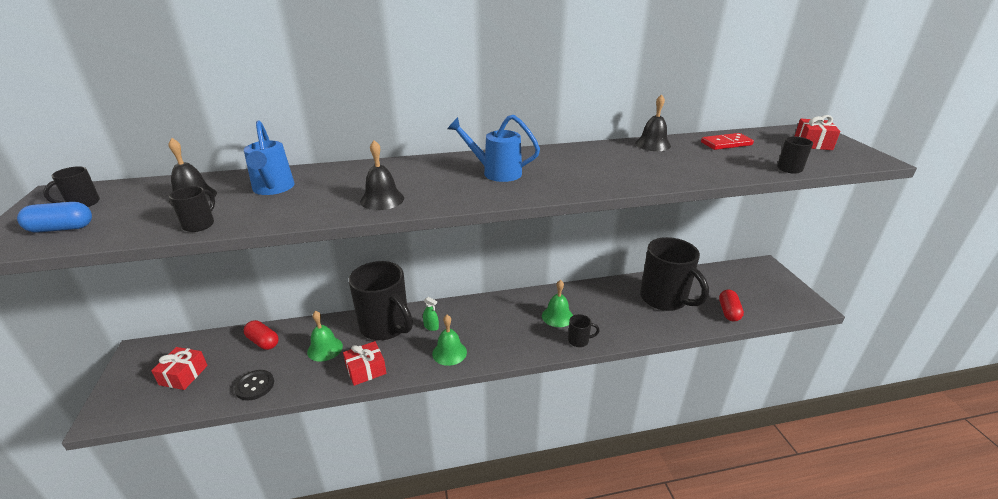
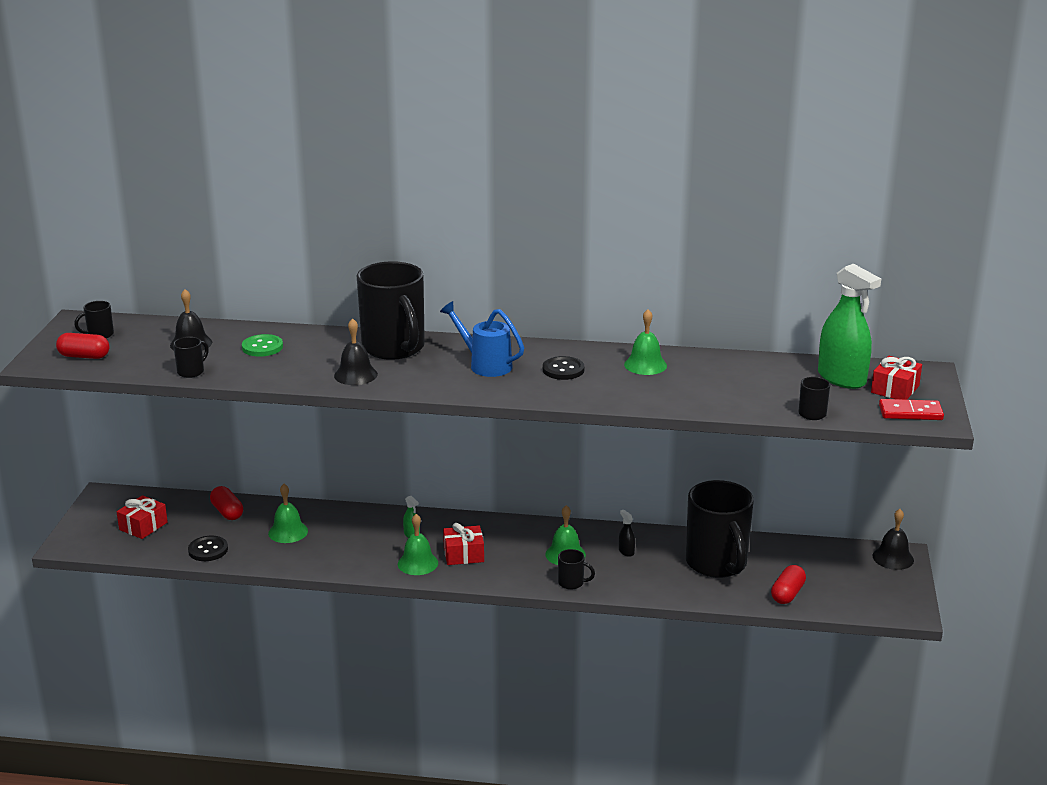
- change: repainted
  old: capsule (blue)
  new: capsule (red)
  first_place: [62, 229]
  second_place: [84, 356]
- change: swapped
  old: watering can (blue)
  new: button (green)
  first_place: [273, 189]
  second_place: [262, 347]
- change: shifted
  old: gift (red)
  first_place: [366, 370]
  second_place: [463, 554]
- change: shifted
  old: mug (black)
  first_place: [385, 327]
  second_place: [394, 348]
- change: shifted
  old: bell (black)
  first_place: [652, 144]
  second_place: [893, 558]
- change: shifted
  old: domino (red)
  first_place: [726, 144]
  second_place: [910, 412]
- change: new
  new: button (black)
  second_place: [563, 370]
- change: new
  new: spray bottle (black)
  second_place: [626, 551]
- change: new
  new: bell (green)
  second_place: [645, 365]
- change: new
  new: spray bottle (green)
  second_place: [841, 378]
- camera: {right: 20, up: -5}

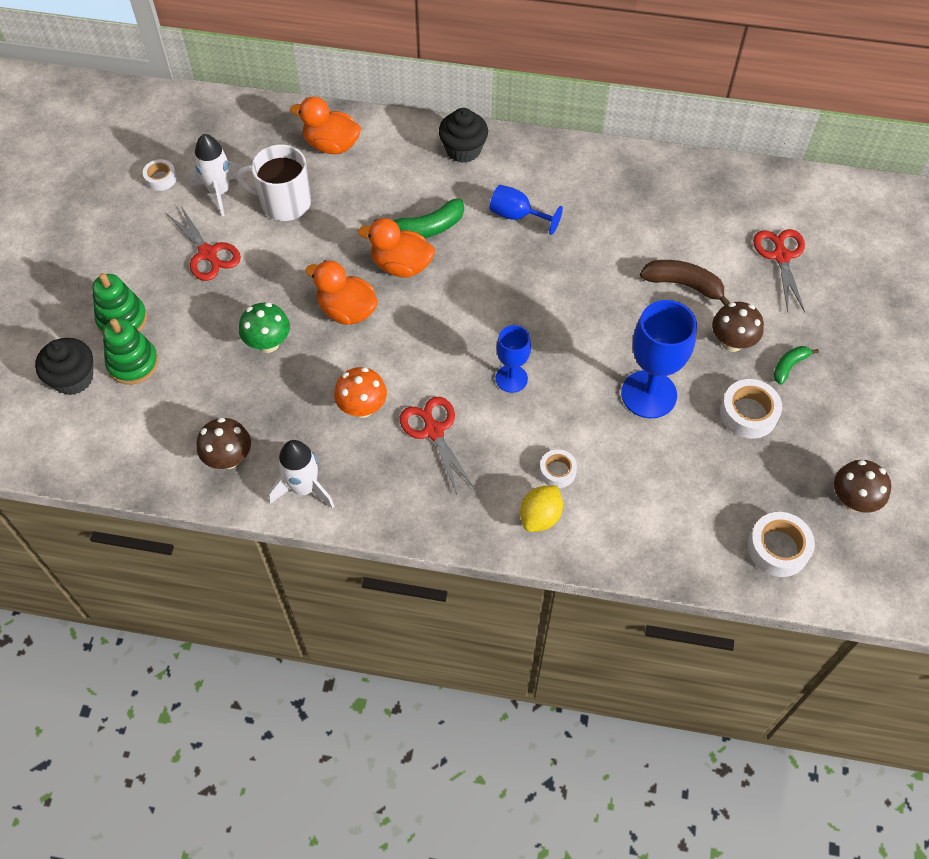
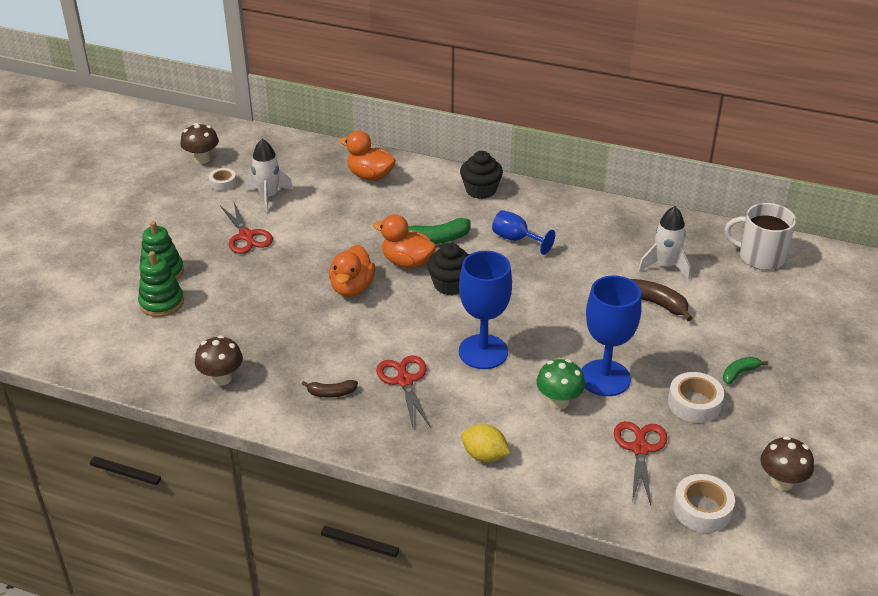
- change: shifted
  old: cupcake (black)
  first_place: [73, 378]
  second_place: [450, 284]
- change: shifted
  old: mug (white)
  first_place: [284, 203]
  second_place: [760, 257]
- change: shifted
  old: mushroom (green)
  first_place: [268, 343]
  second_place: [559, 401]
- change: shifted
  old: rocket (white)
  first_place: [304, 488]
  second_place: [665, 266]
- change: rotated
  old: duck (orange)
  first_place: [347, 311]
  second_place: [352, 288]
  degrees: -120
- change: gone
  old: mushroom (orange)
  first_place: [362, 408]
- change: scaled
  old: goblet (blue)
  first_place: [511, 378]
  second_place: [483, 352]
  factor: 1.7
- change: rotated
  old: lemon (yellow)
  first_place: [540, 517]
  second_place: [484, 456]
  degrees: 75
- change: gone
  old: tape (white)
  first_place: [557, 471]
- change: shifted
  old: mushroom (brown)
  first_place: [732, 342]
  second_place: [202, 159]
- change: shifted
  old: scissors (red)
  first_place: [781, 256]
  second_place: [640, 448]
- change: new
  new: banana (brown)
  second_place: [331, 393]
- camera: {right: 10, up: -20}

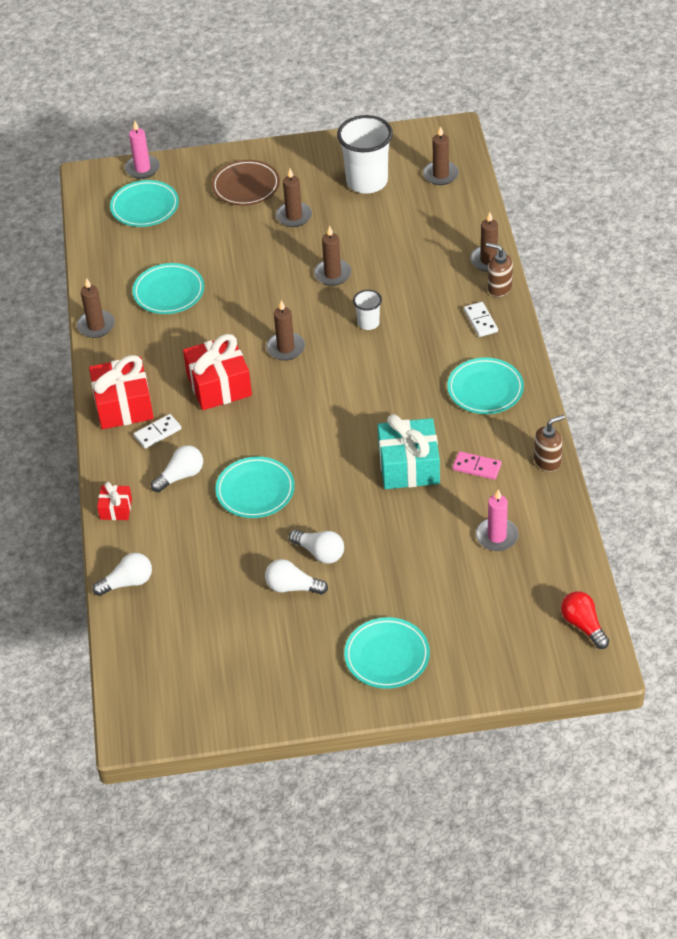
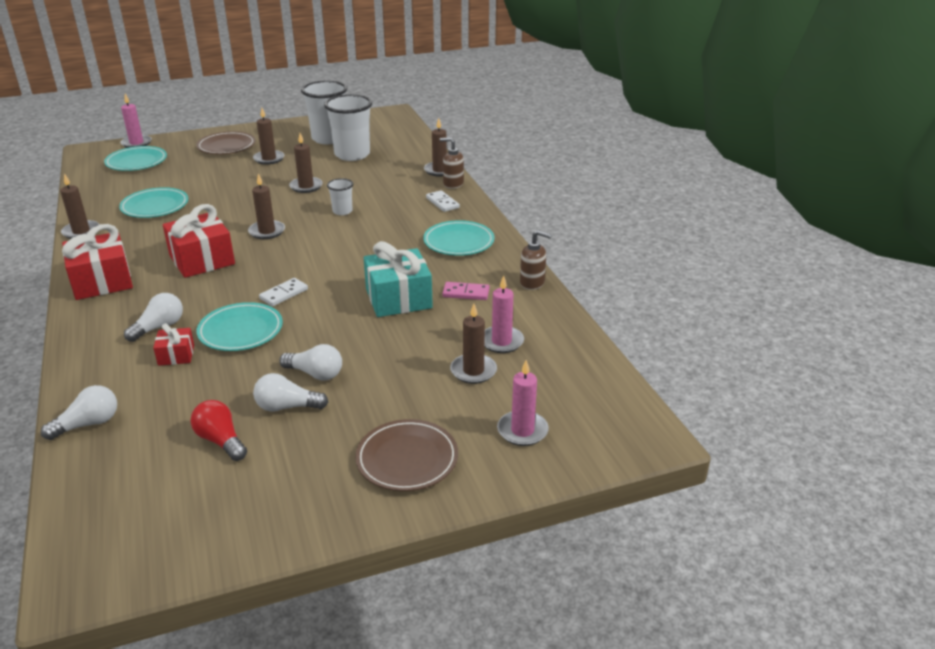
- change: shifted
  old: gift (red)
  first_place: [116, 509]
  second_place: [176, 355]
- change: shifted
  old: domino (white)
  first_place: [157, 433]
  second_place: [284, 294]
- change: repainted
  old: plate (turquoise)
  new: plate (brown)
  first_place: [387, 656]
  second_place: [407, 459]
- change: shifted
  old: candle (brown)
  first_place: [440, 175]
  second_place: [473, 371]
- change: rotated
  old: soap dispenser (brown)
  first_place: [547, 461]
  second_place: [532, 283]
  degrees: 60
- change: shifted
  old: light bulb (red)
  first_place: [583, 625]
  second_place: [221, 440]
- change: new
  new: cup (white)
  second_place: [352, 155]
- change: new
  new: candle (pink)
  second_place: [522, 431]
- camera: {right: -15, up: -15}

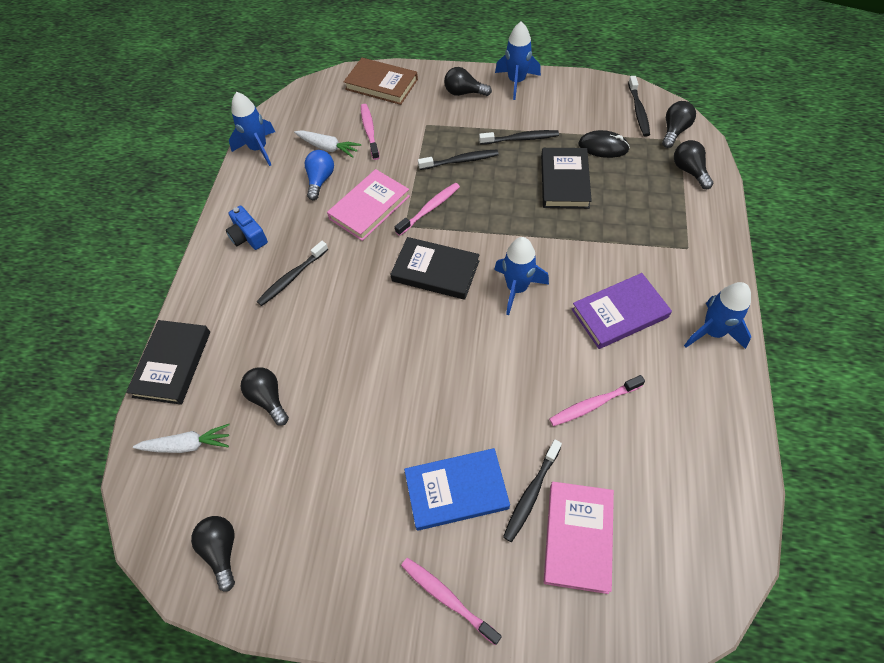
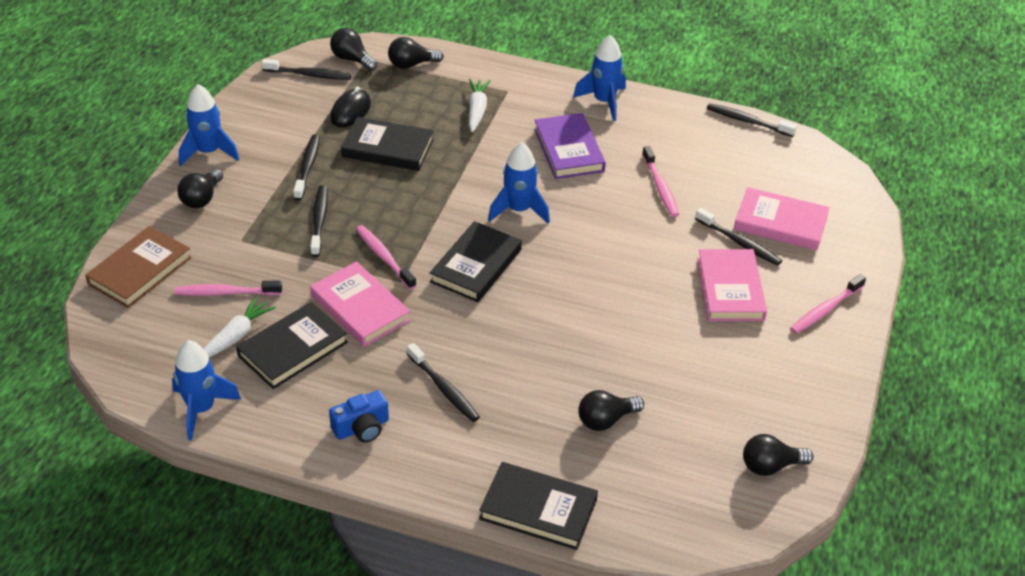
- change: shifted
  old: carrot (white)
  first_place: [187, 445]
  second_place: [477, 110]
- change: swapped
  old: light bulb (blue)
  new: book (black)
  first_place: [320, 180]
  second_place: [293, 349]
- change: repainted
  old: book (blue)
  new: book (pink)
  first_place: [456, 490]
  second_place: [730, 289]
- change: new
  new: toothbrush (black)
  second_place: [747, 121]
- camera: {right: -85, up: -15}

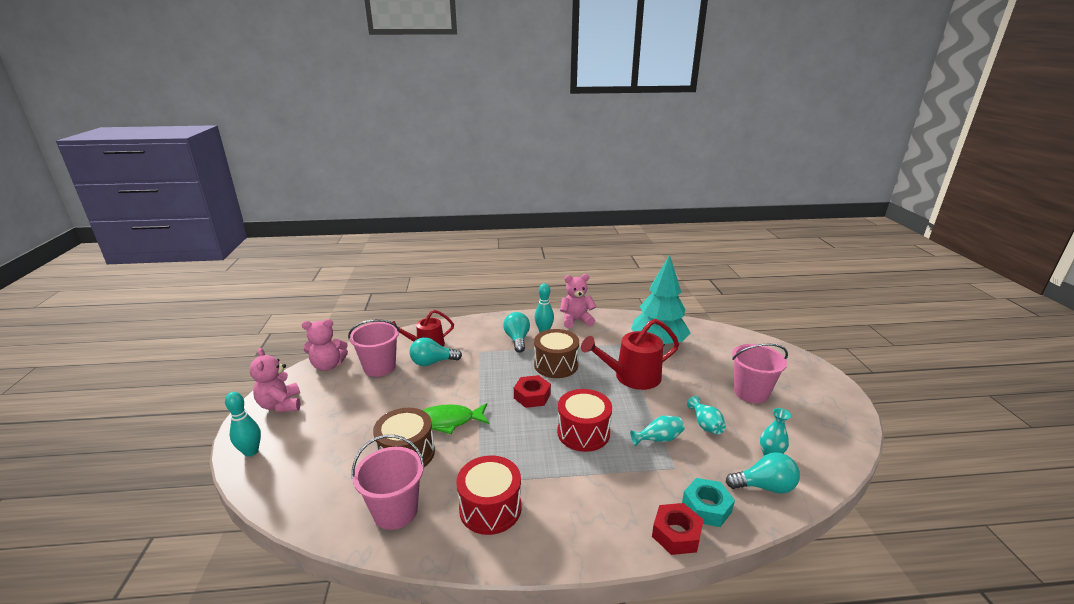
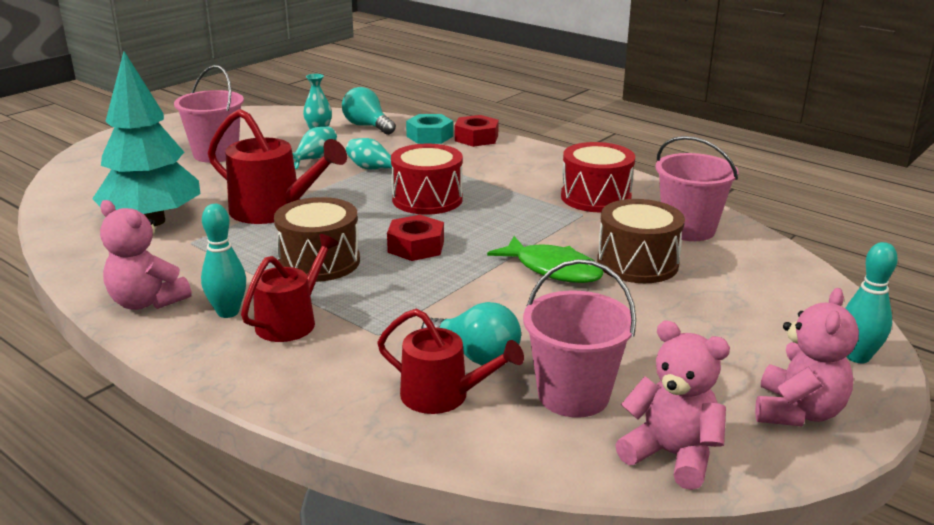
- change: swapped
  old: light bulb (turquoise)
  new: watering can (red)
  first_place: [517, 339]
  second_place: [291, 321]
- camera: {right: -135, up: 0}

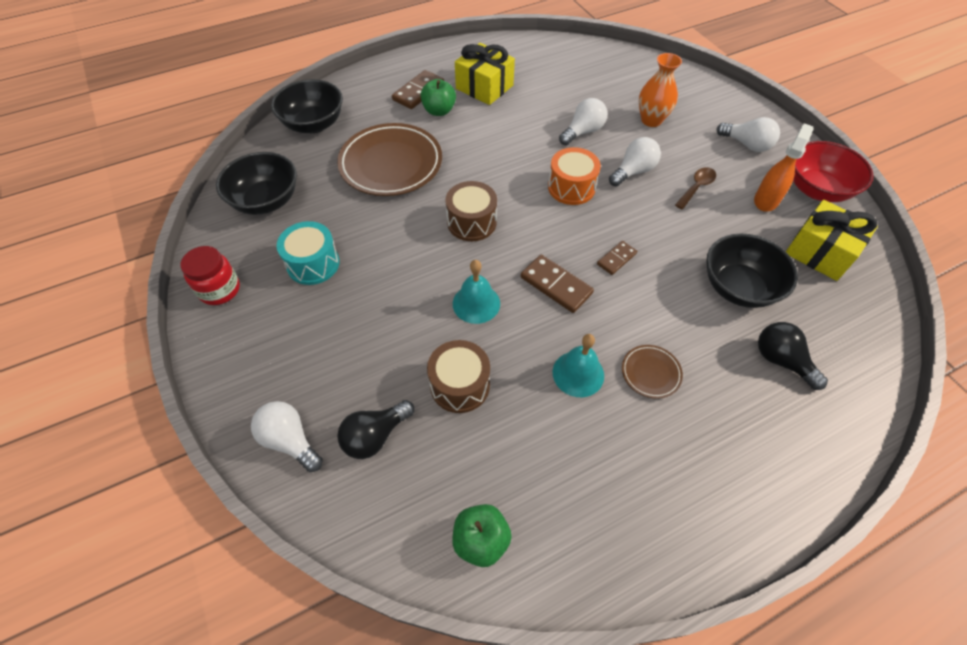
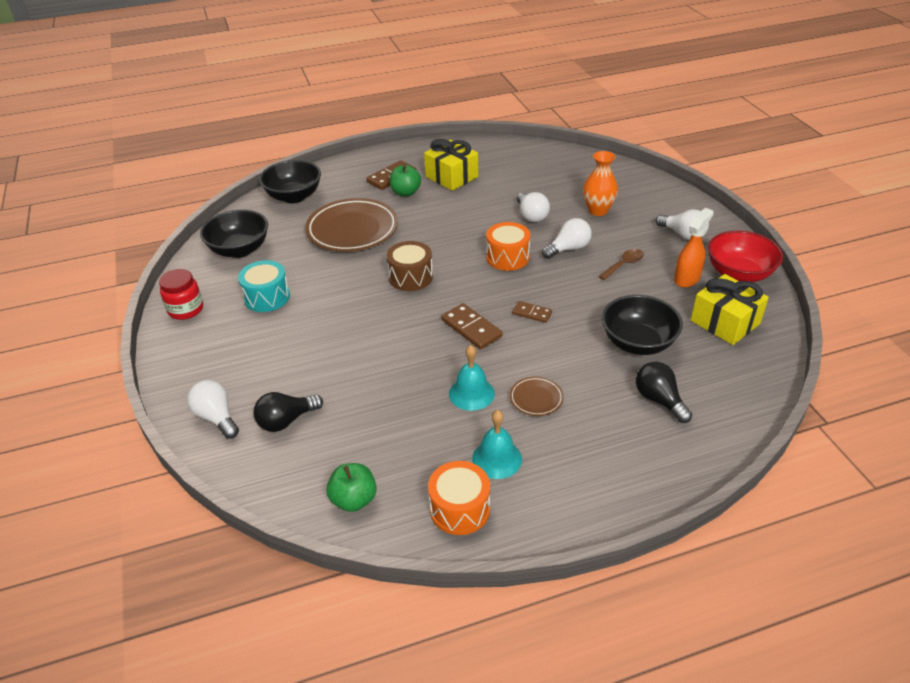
- change: gone
  old: drum (brown)
  first_place: [460, 385]
- change: shifted
  old: bell (turquoise)
  first_place: [476, 303]
  second_place: [497, 459]
- change: rotated
  old: light bulb (white)
  first_place: [583, 132]
  second_place: [531, 216]
  degrees: 105
- change: rotated
  old: domino (brown)
  first_place: [616, 259]
  second_place: [532, 313]
  degrees: 60
- change: new
  new: drum (orange)
  second_place: [460, 509]
- camera: {right: 10, up: -15}

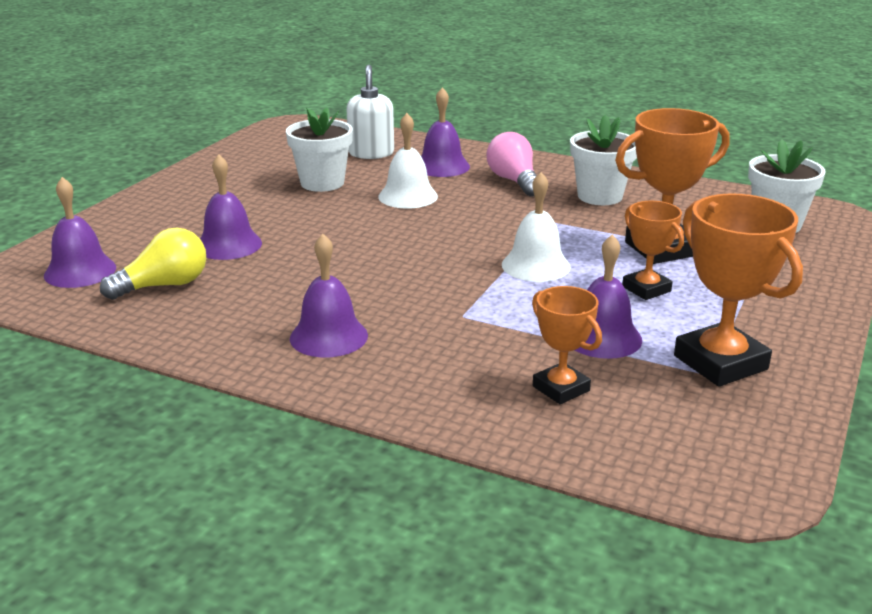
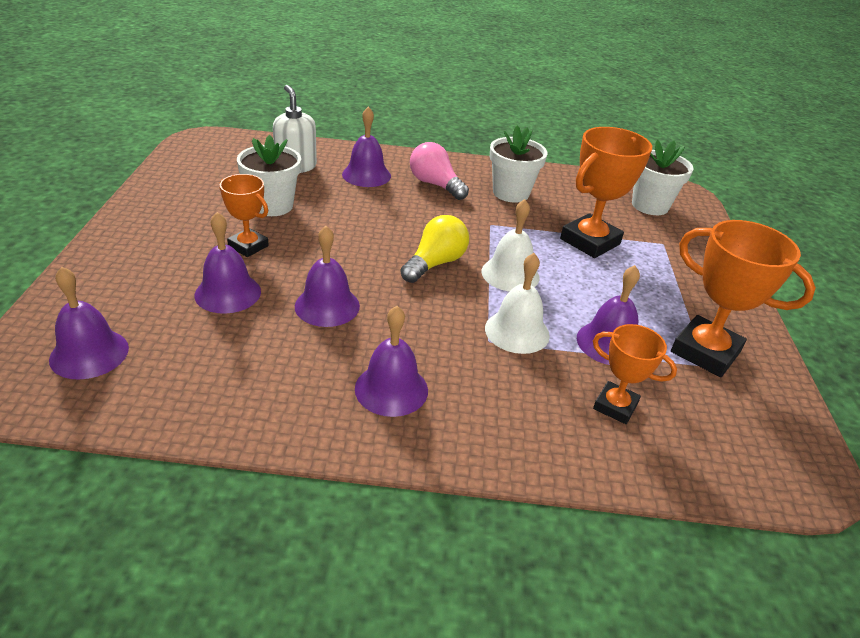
- change: shifted
  old: light bulb (yellow)
  first_place: [164, 285]
  second_place: [435, 263]
- change: shifted
  old: bell (white)
  first_place: [408, 196]
  second_place: [517, 331]
- change: shifted
  old: trophy (orange)
  first_place: [646, 289]
  second_place: [248, 246]
- change: new
  new: bell (purple)
  second_place: [327, 306]
- camera: {right: -25, up: 10}

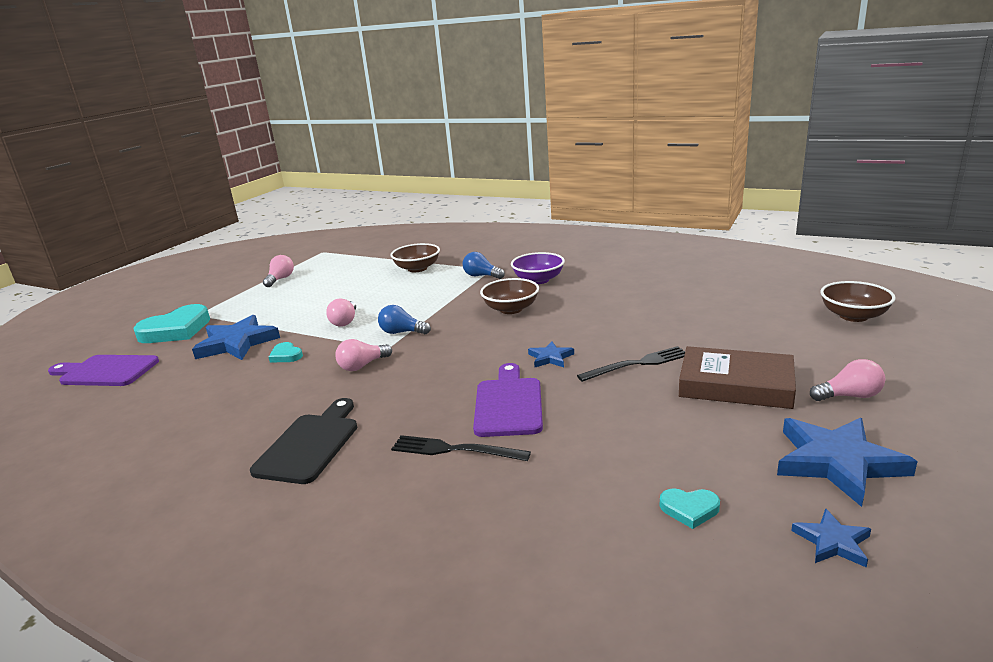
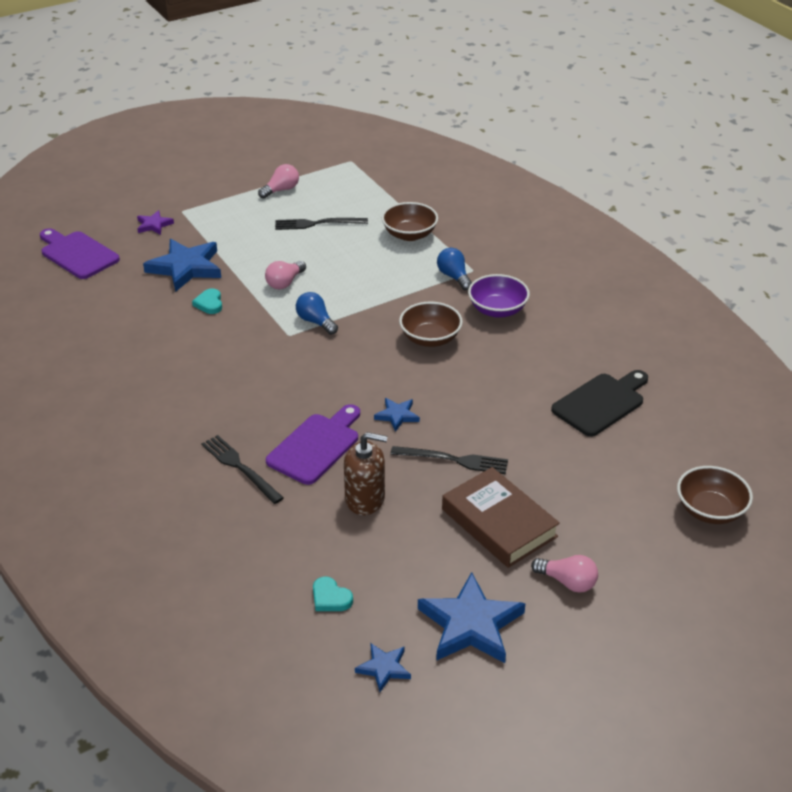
- change: swapped
  old: heart (turquoise)
  new: star (purple)
  first_place: [176, 330]
  second_place: [154, 225]
- change: shifted
  old: cutting board (black)
  first_place: [310, 444]
  second_place: [601, 403]
- change: gone
  old: light bulb (pink)
  first_place: [362, 366]
- change: new
  new: fork (black)
  second_place: [317, 224]
- change: new
  new: soap dispenser (brown)
  second_place: [365, 499]
- camera: {right: 30, up: 15}

